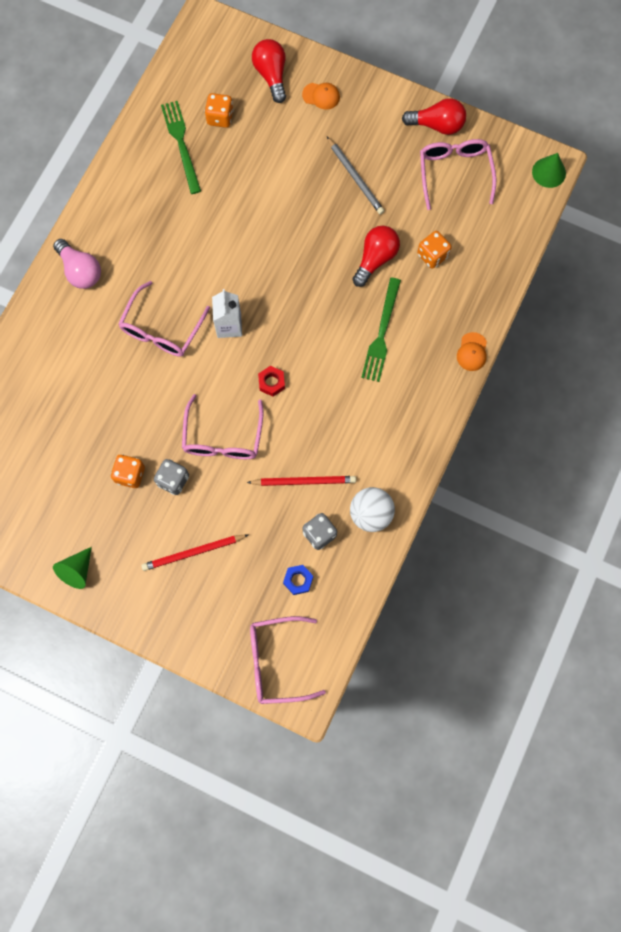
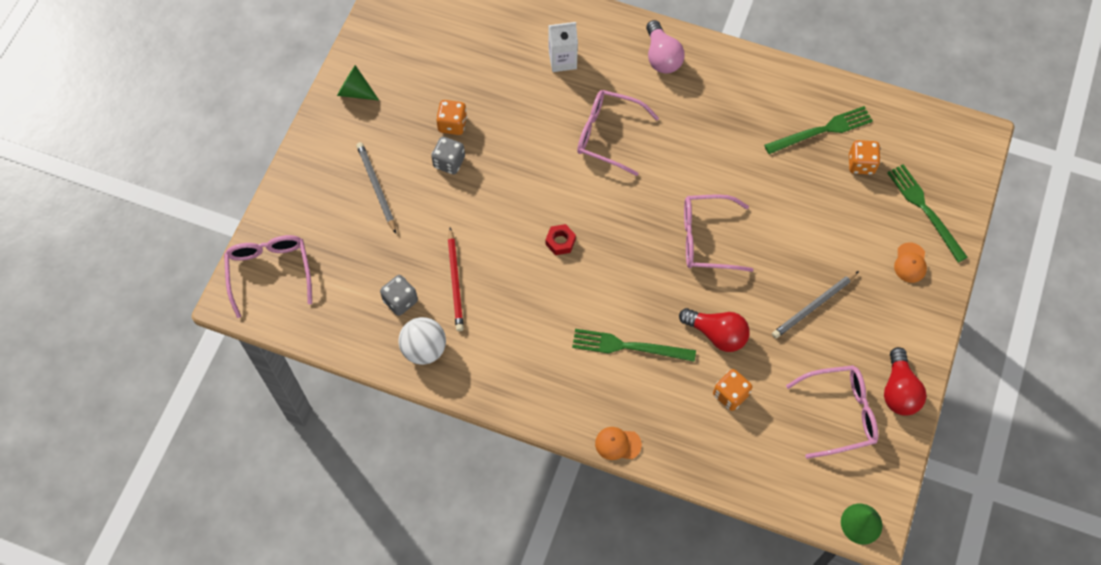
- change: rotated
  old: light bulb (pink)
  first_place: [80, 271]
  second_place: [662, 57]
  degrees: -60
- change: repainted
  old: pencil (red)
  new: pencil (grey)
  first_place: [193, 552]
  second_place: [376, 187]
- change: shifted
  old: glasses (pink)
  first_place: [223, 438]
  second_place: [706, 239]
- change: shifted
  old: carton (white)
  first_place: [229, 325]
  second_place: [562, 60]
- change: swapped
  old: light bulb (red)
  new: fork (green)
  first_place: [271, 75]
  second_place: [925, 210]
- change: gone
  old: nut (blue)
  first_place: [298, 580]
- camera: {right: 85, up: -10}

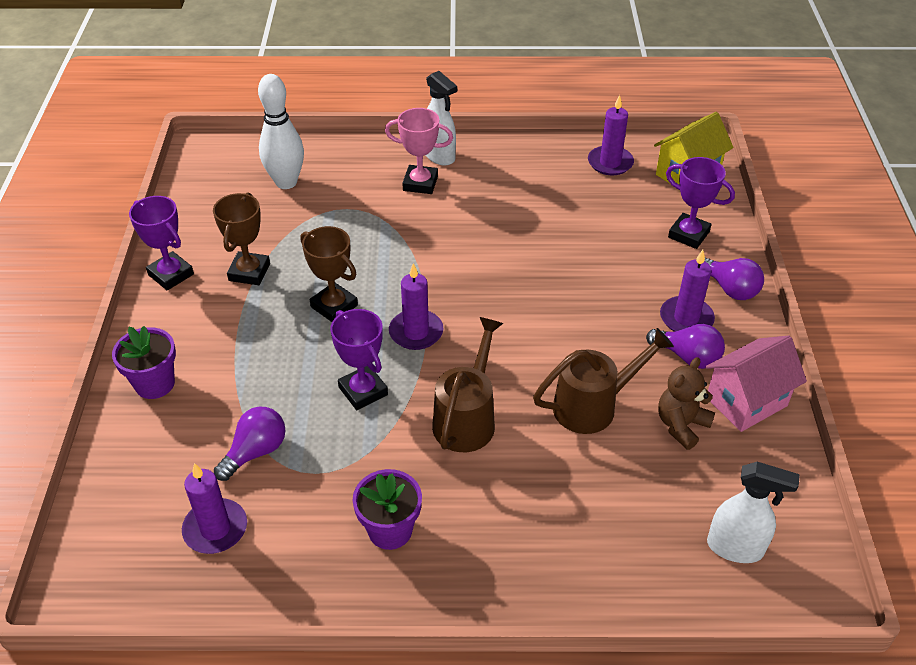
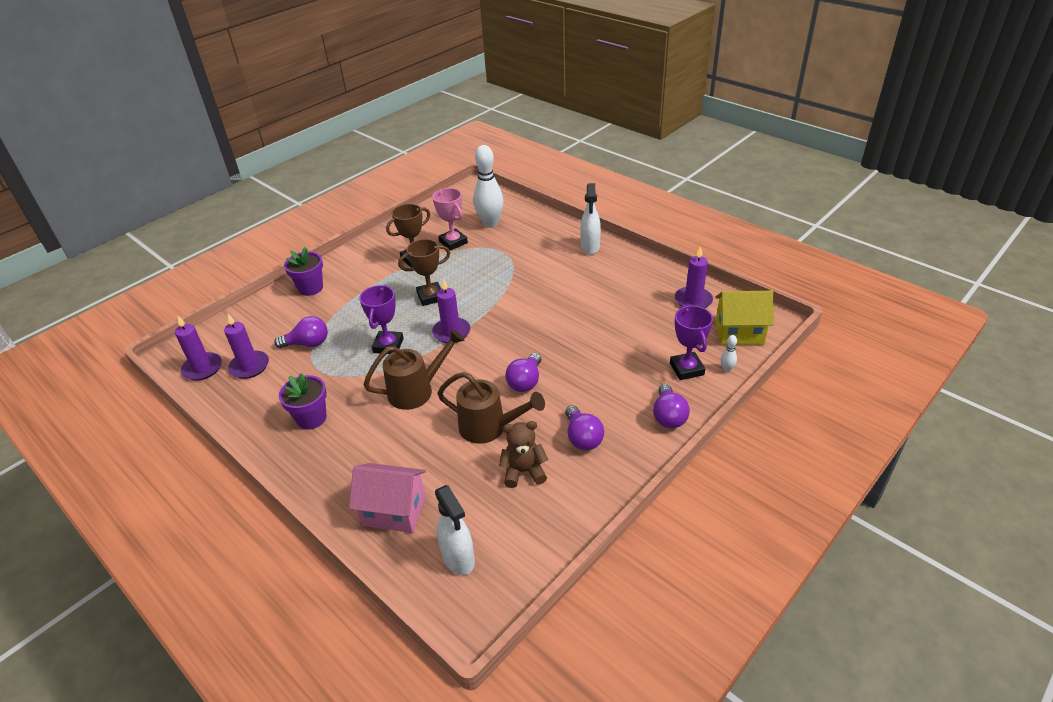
- change: gone
  old: trophy (purple)
  first_place: [171, 274]
- change: rotated
  old: trophy (brown)
  first_place: [334, 306]
  second_place: [430, 297]
  degrees: 75
- change: shifted
  old: trophy (pink)
  first_place: [420, 183]
  second_place: [453, 242]
- change: shifted
  old: candle (purple)
  first_place: [686, 318]
  second_place: [202, 368]
- change: shifted
  old: house (pink)
  first_place: [746, 401]
  second_place: [394, 511]
- change: new
  new: light bulb (purple)
  second_place: [525, 382]
- change: new
  new: bowling pin (white)
  second_place: [726, 369]
- camera: {right: 45, up: -5}

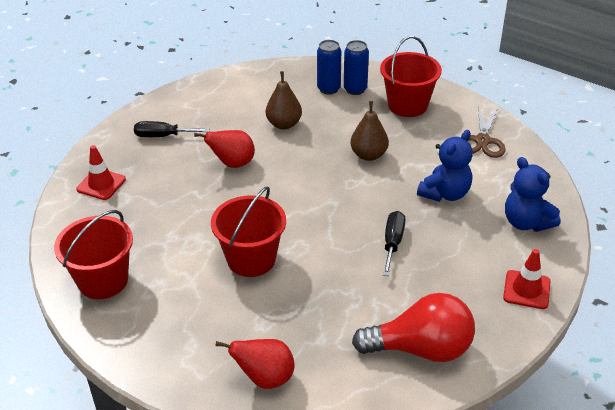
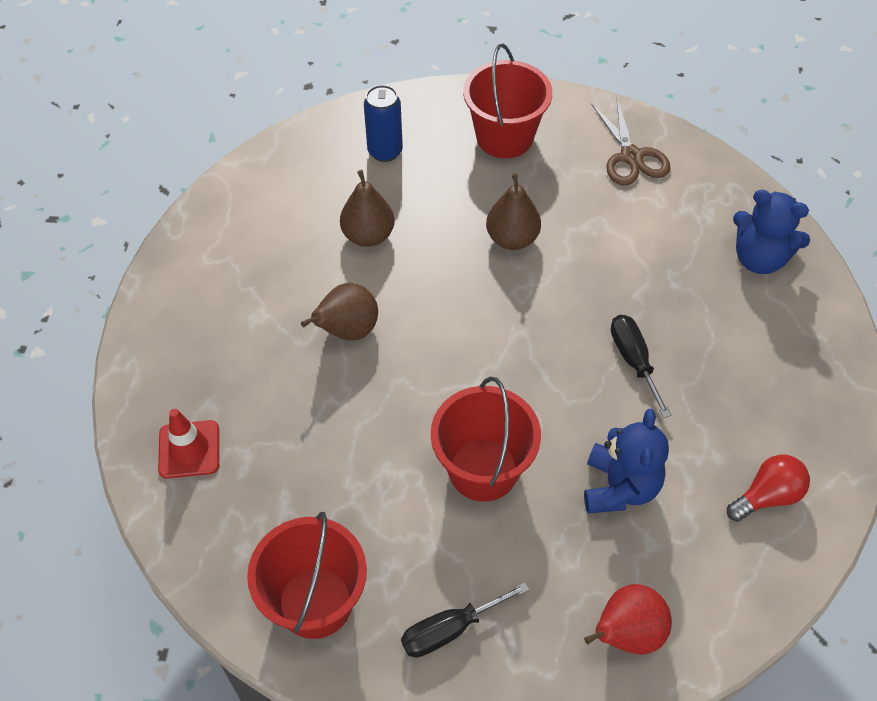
- change: shifted
  old: screwdriver (black)
  first_place: [163, 136]
  second_place: [450, 629]
- change: repainted
  old: pear (red)
  new: pear (brown)
  first_place: [232, 164]
  second_place: [347, 331]
- change: gone
  old: can (blue)
  first_place: [355, 89]
- change: scaled
  old: light bulb (red)
  first_place: [421, 349]
  second_place: [767, 496]
  factor: 0.57
- change: shifted
  old: teddy bear (blue)
  first_place: [445, 193]
  second_place: [619, 487]
- change: gone
  old: traffic cone (red)
  first_place: [526, 290]
- camera: {right: -30, up: 15}

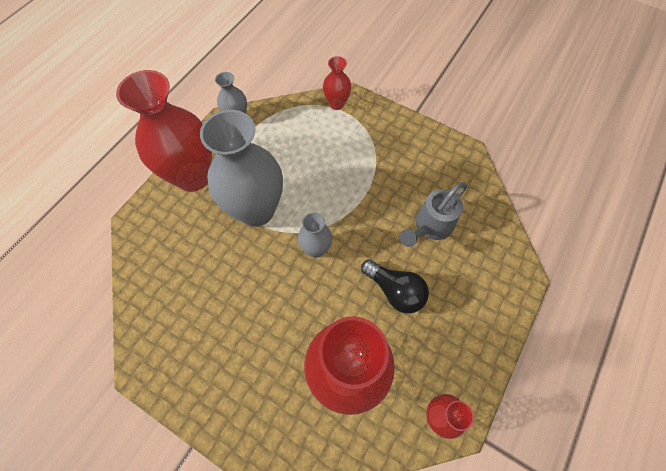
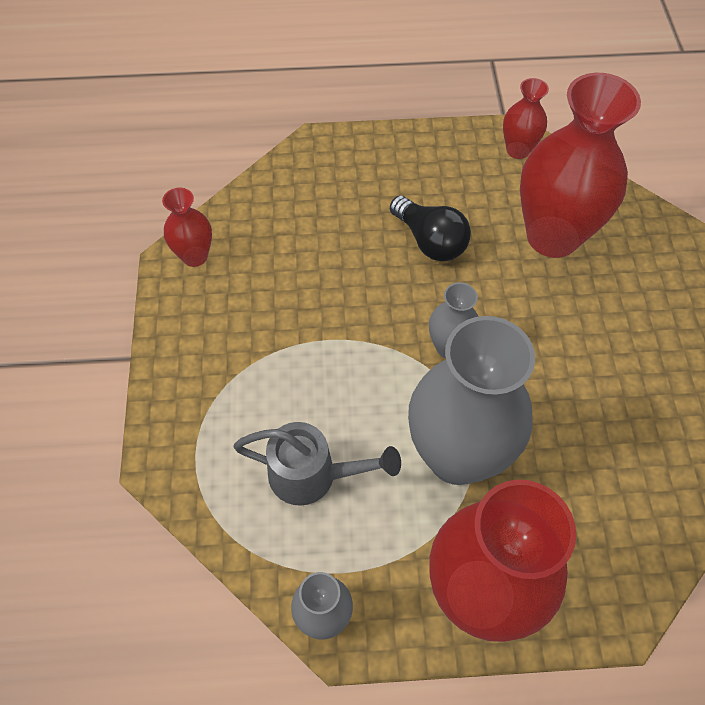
- change: shifted
  old: vase (red)
  first_place: [336, 104]
  second_place: [195, 256]
- change: rotated
  old: light bulb (black)
  first_place: [395, 291]
  second_place: [430, 241]
  degrees: 135
- change: shifted
  old: watering can (grey)
  first_place: [430, 226]
  second_place: [312, 475]
- camera: {right: -125, up: -5}

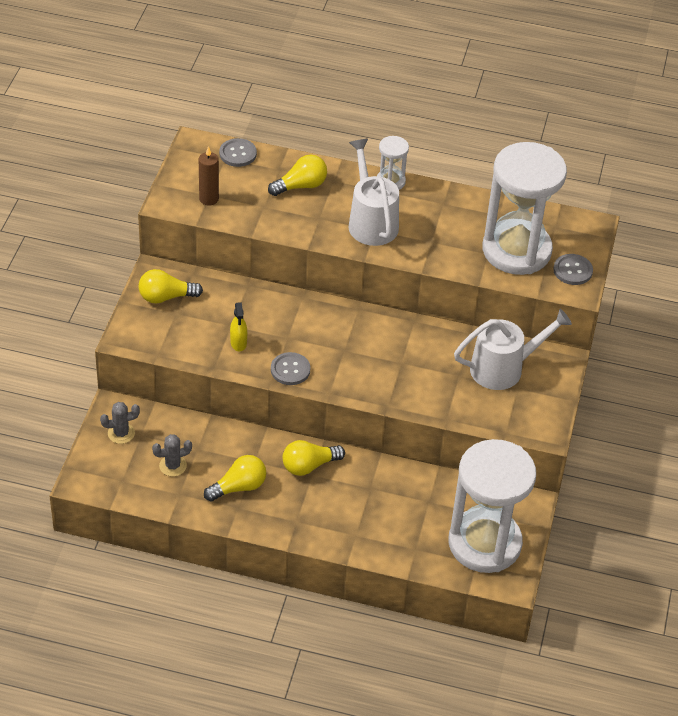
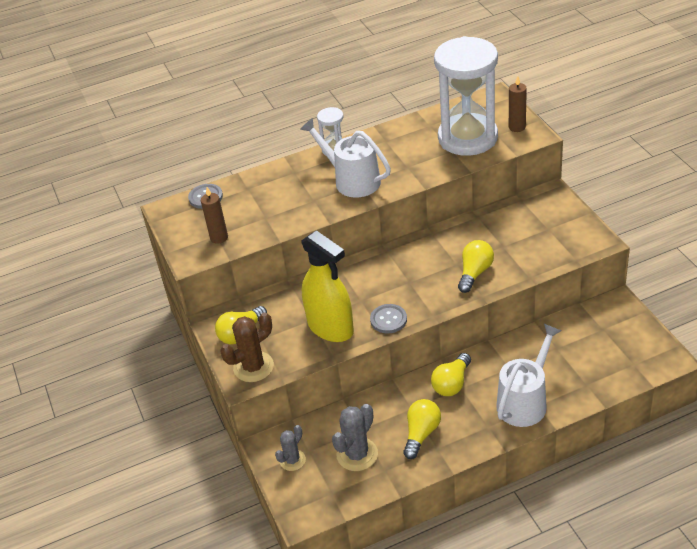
- change: scaled
  old: cactus (grey)
  first_place: [173, 466]
  second_place: [357, 454]
  factor: 1.57
- change: scaled
  old: spray bottle (yellow)
  first_place: [238, 343]
  second_place: [330, 327]
  factor: 2.34
- change: shifted
  old: light bulb (yellow)
  first_place: [301, 186]
  second_place: [475, 273]
- change: gone
  old: hourglass (white)
  first_place: [484, 543]
- change: shifted
  old: watering can (white)
  first_place: [503, 368]
  second_place: [525, 401]
- change: swapped
  old: button (grey)
  new: candle (brown)
  first_place: [572, 270]
  second_place: [517, 127]
- change: new
  new: cactus (brown)
  second_place: [253, 367]
- camera: {right: -30, up: -5}

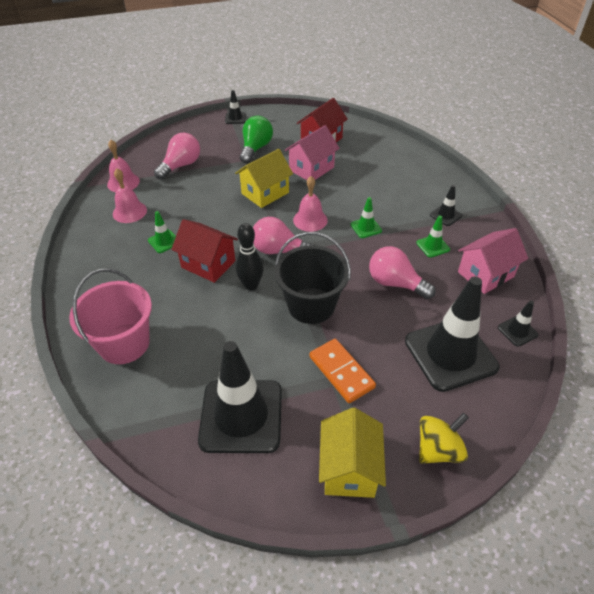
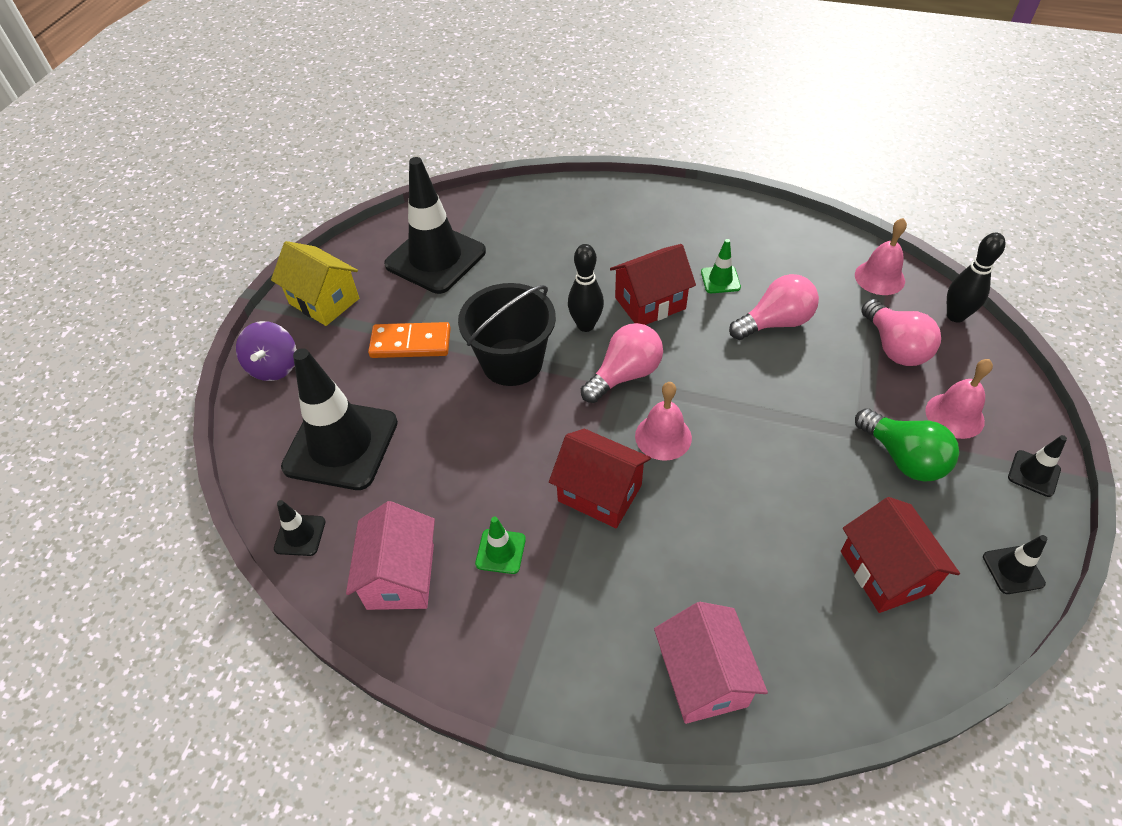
- change: gone
  old: bucket (pink)
  first_place: [124, 343]
- change: shifted
  old: bell (pink)
  first_place: [129, 212]
  second_place: [954, 415]
- change: gone
  old: house (yellow)
  first_place: [265, 193]
- change: shifted
  old: house (pink)
  first_place: [311, 169]
  second_place: [703, 677]
- change: swapped
  old: traffic cone (green)
  new: house (red)
  first_place: [366, 227]
  second_place: [599, 493]
- change: shifted
  old: light bulb (pink)
  first_place: [395, 283]
  second_place: [775, 322]
- change: repainted
  old: spinning top (yellow)
  new: spinning top (purple)
  first_place: [438, 449]
  second_place: [274, 367]
- change: shifted
  old: traffic cone (black)
  first_place: [445, 215]
  second_place: [1013, 570]
- change: new
  new: bowling pin (black)
  second_place: [955, 316]
- camera: {right: 125, up: 5}

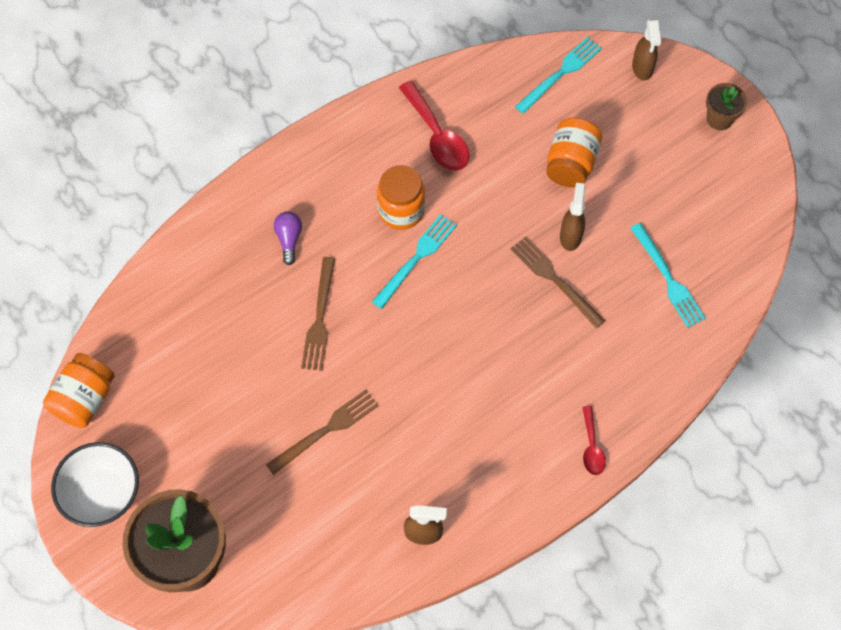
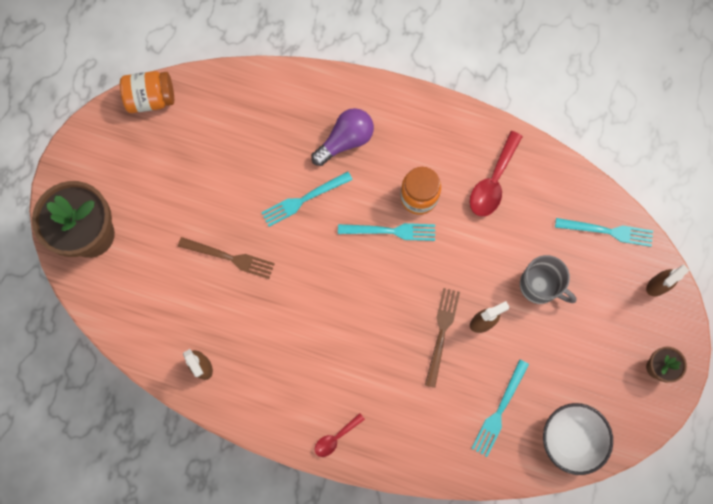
- change: shifted
  old: bowl (white)
  first_place: [103, 494]
  second_place: [570, 439]
- change: scaled
  old: light bulb (purple)
  first_place: [289, 239]
  second_place: [345, 141]
  factor: 1.68
- change: repainted
  old: fork (brown)
  new: fork (turquoise)
  first_place: [319, 318]
  second_place: [303, 199]
- change: swapped
  old: jar (orange)
  new: mug (grey)
  first_place: [571, 164]
  second_place: [540, 286]
- camera: {right: 55, up: 10}

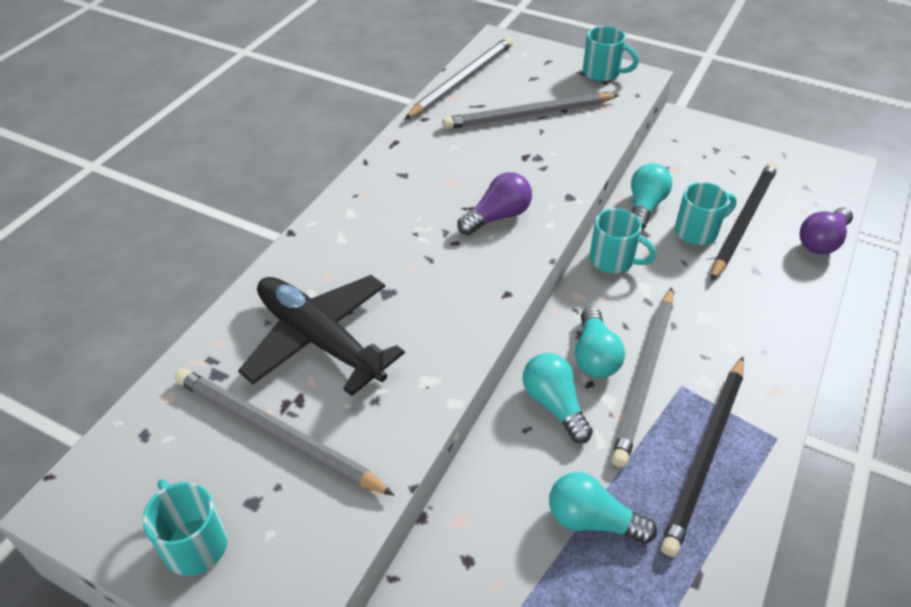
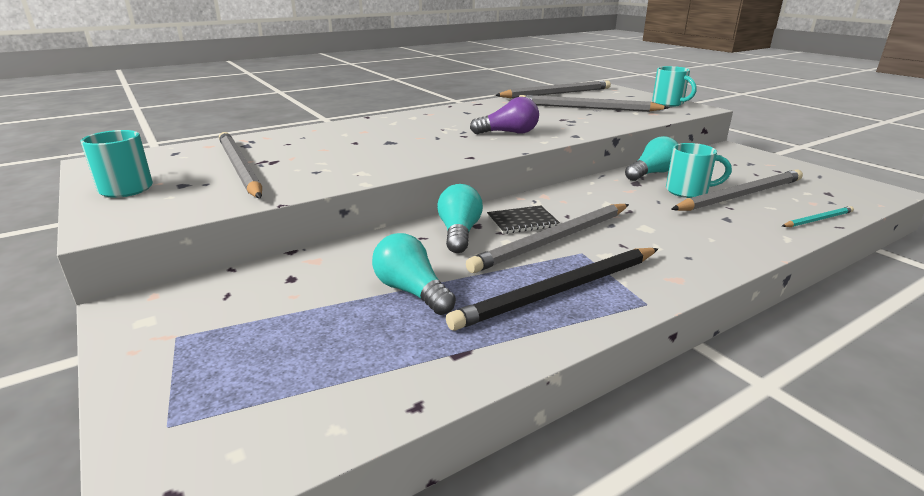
- change: gone
  old: plane (black)
  first_place: [319, 340]
- change: swapped
  old: light bulb (turquoise)
  new: notebook (black)
  first_place: [594, 356]
  second_place: [522, 221]
- change: gone
  old: mug (turquoise)
  first_place: [613, 260]
- change: repainted
  old: pencil (black)
  new: pencil (grey)
  first_place: [743, 221]
  second_place: [741, 195]
- change: swapped
  old: light bulb (purple)
  new: pencil (turquoise)
  first_place: [822, 241]
  second_place: [818, 219]
- camera: {right: 30, up: -20}

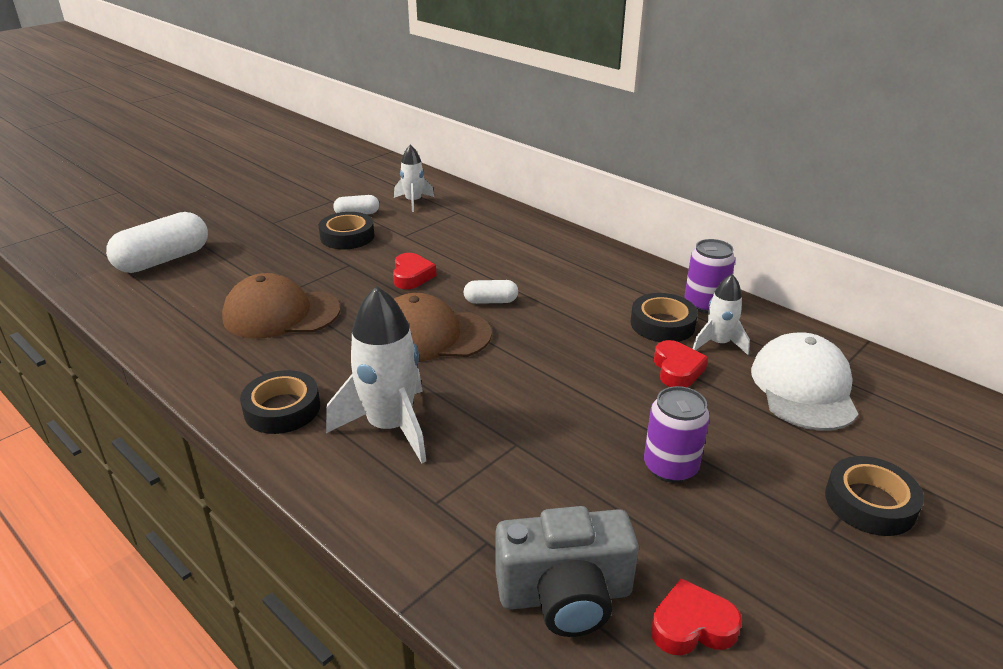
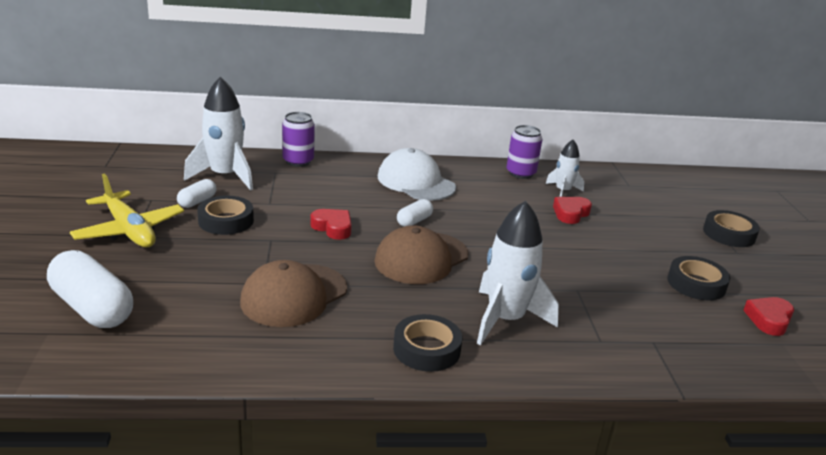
- change: rotated
  old: capsule (white)
  first_place: [163, 260]
  second_place: [92, 308]
  degrees: -45
- change: scaled
  old: rocket (white)
  first_place: [413, 202]
  second_place: [225, 176]
  factor: 1.76
- change: gone
  old: camera (grey)
  first_place: [565, 595]
- change: shifted
  old: tape (black)
  first_place: [662, 324]
  second_place: [696, 284]
- change: shifted
  old: can (purple)
  first_place: [670, 467]
  second_place: [298, 161]
- change: rotated
  old: heart (red)
  first_place: [677, 369]
  second_place: [570, 213]
  degrees: -90
- change: shifted
  old: cap (white)
  first_place: [803, 387]
  second_place: [416, 182]
- change: new
  new: plane (yellow)
  second_place: [129, 230]
- camera: {right: -50, up: -5}

